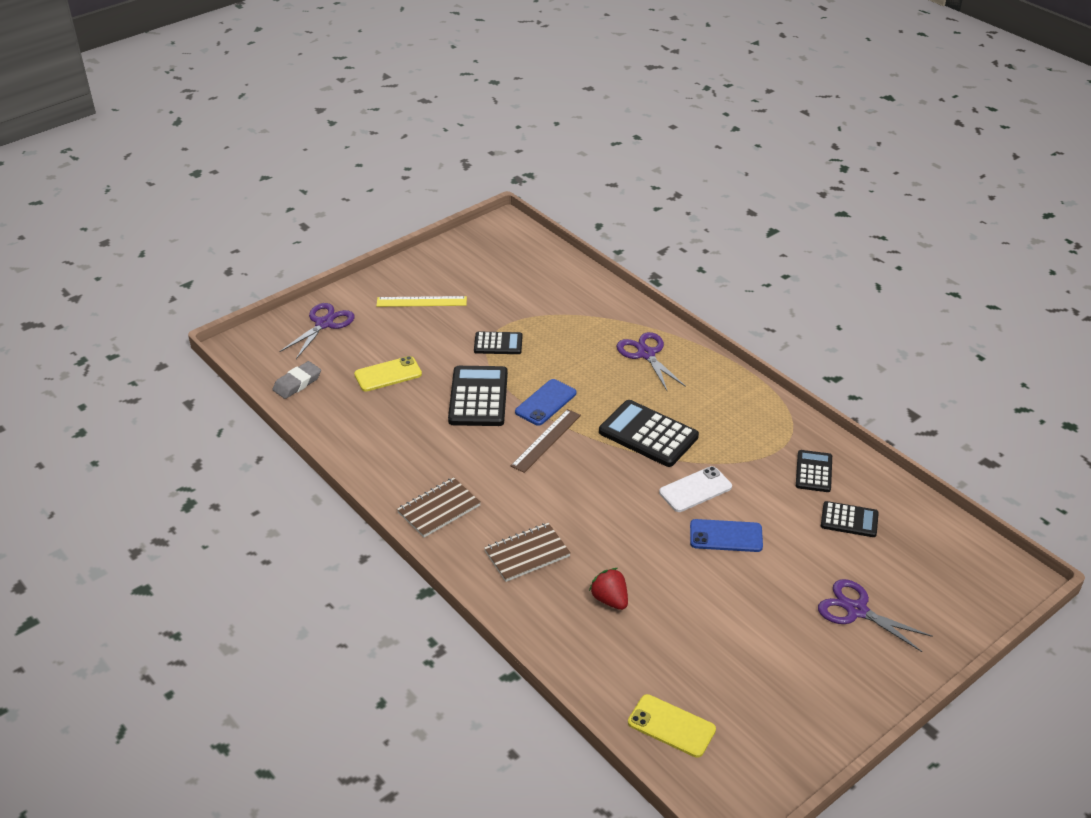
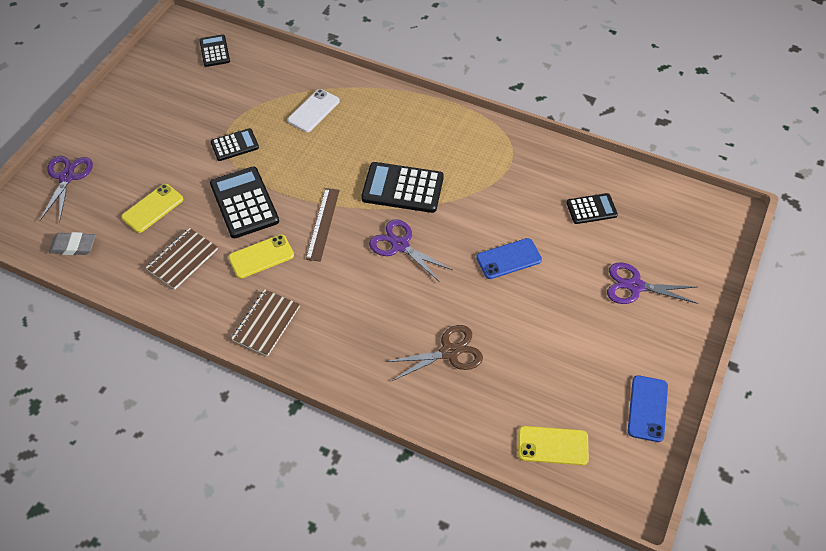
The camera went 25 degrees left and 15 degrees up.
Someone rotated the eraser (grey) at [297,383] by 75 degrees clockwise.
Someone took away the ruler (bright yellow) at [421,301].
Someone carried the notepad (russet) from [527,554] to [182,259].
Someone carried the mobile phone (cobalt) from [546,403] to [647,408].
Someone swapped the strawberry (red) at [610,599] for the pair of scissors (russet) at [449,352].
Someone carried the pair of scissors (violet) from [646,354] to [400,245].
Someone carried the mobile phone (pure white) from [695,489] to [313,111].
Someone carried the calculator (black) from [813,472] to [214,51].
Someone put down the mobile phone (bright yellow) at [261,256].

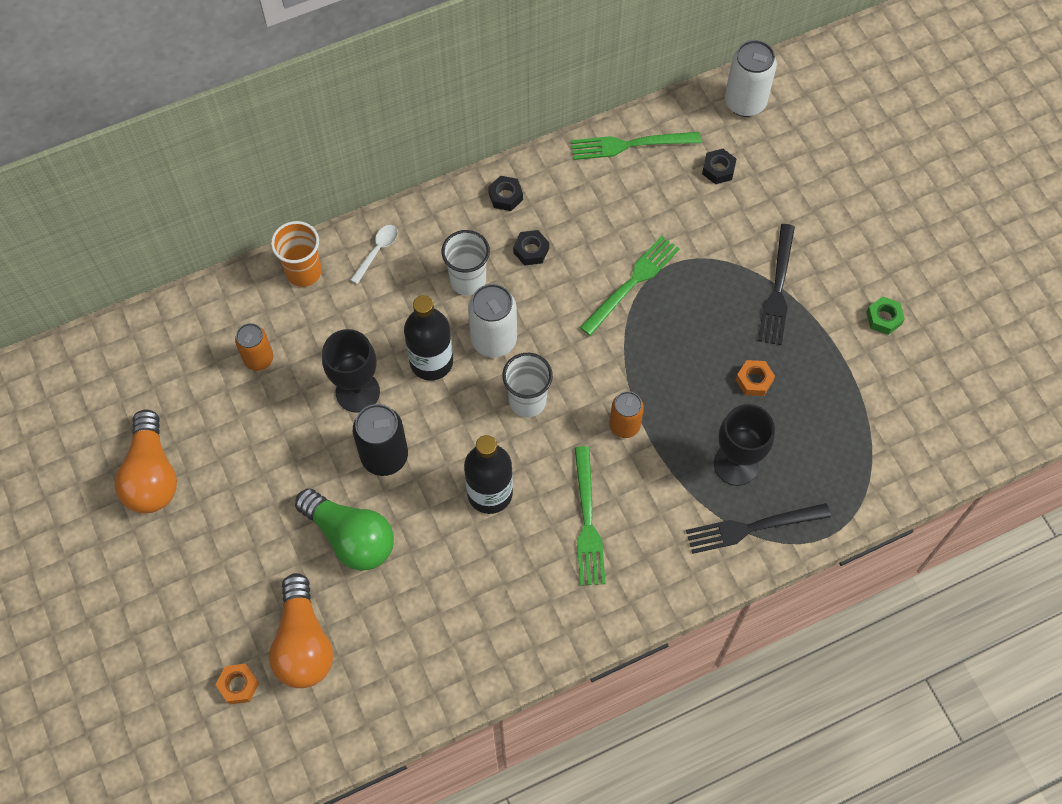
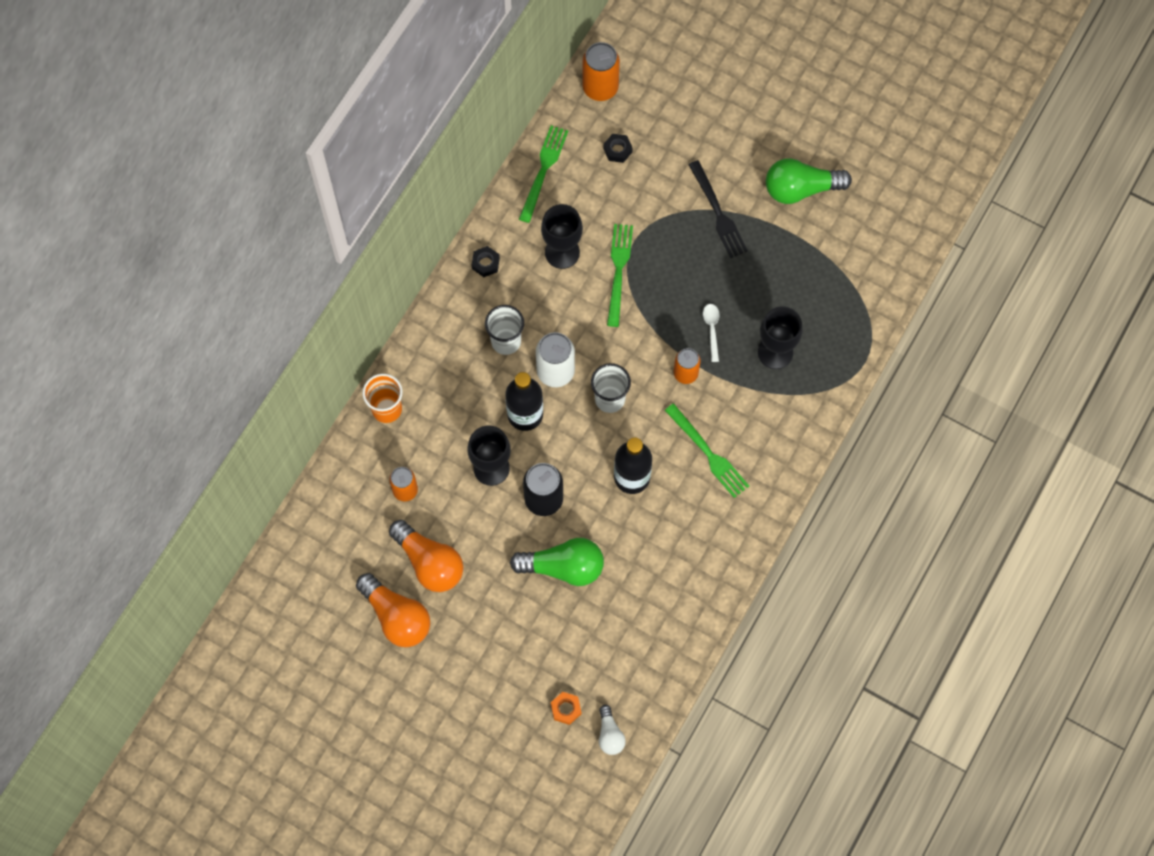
The camera went 35 degrees left and 5 degrees up.
Someone carried the lightbulb (orange) from [303,643] to [429,563].
Someone carried the teaspoon (pure white) from [377,251] to [712,329].
Someone took away the hex nut (black) at [531,250].
Someone rotated the table fork (leaf-green) at [629,145] by 150 degrees clockwise.
Someone took away the table fork (black) at [752,527].
Someone repainted the tin (pure white) at [745,102], which became the tin (orange) at [600,88].
Someone took away the hex nut (orange) at [754,380].
Someone swapped the hex nut (leaf-green) at [884,318] for the lightbulb (leaf-green) at [800,189].
Someone put down the wine glass (black) at [562,252].
Someone put down the lightbulb (pure white) at [610,734].

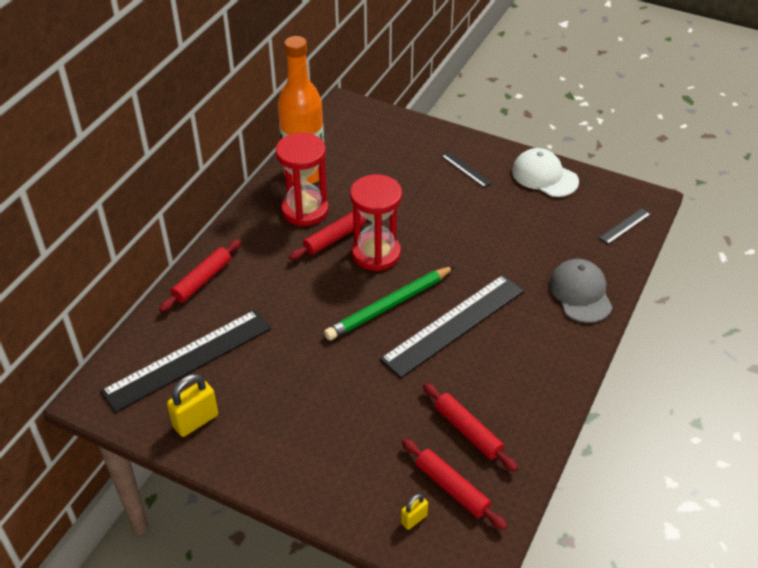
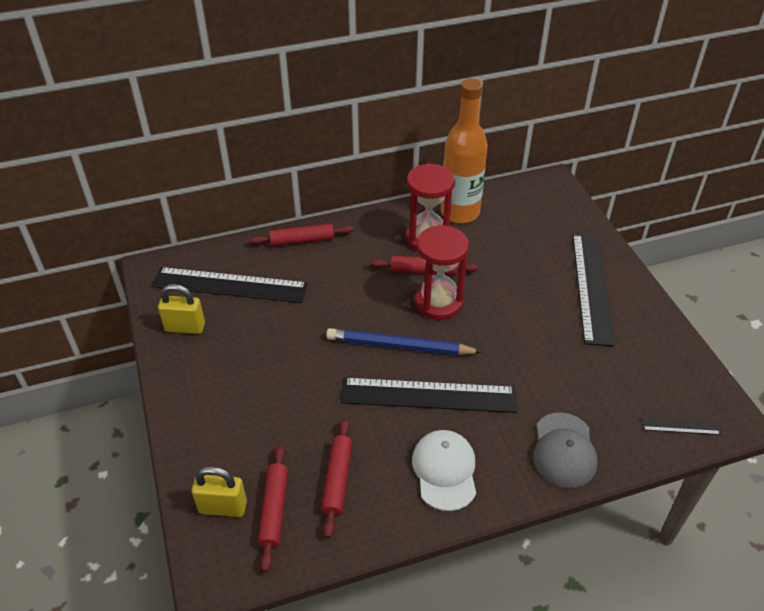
The camera went 45 degrees right and 0 degrees up.
Someone repainted the pencil (leaf-green) at [388,305], which became the pencil (cobalt) at [399,346].
Someone scaled the padlock (bright yellow) at [414,519] by 1.77.
Someone scaled the ruler (black) at [466,169] by 2.35.
Someone carried the baseball cap (pure white) from [544,176] to [445,471].
Someone rotated the baseball cap (grey) at [580,293] by 150 degrees clockwise.

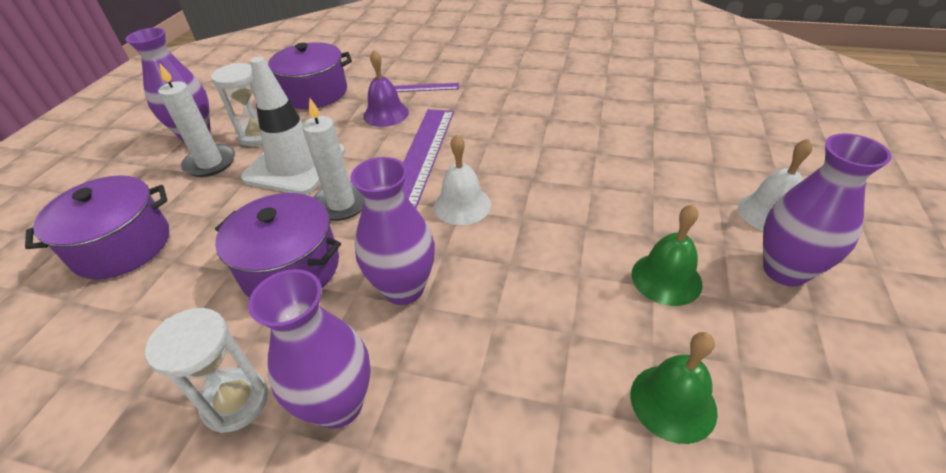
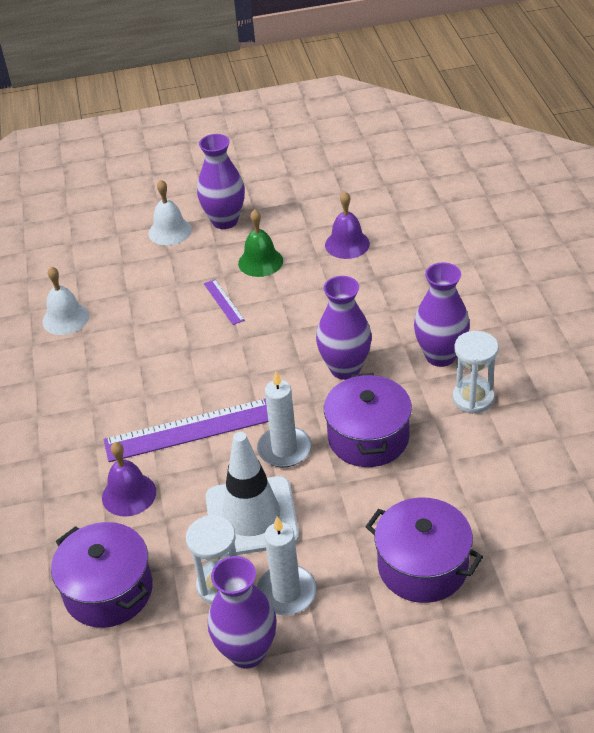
The camera went 115 degrees left and 0 degrees up.
Someone carried the ruler (violet) from [426,87] to [223,302].
Someone carried the school bell (pure white) from [462,205] to [65,318].
Someone repainted the school bell (leaf-green) at [673,402], which became the school bell (violet) at [347,244].

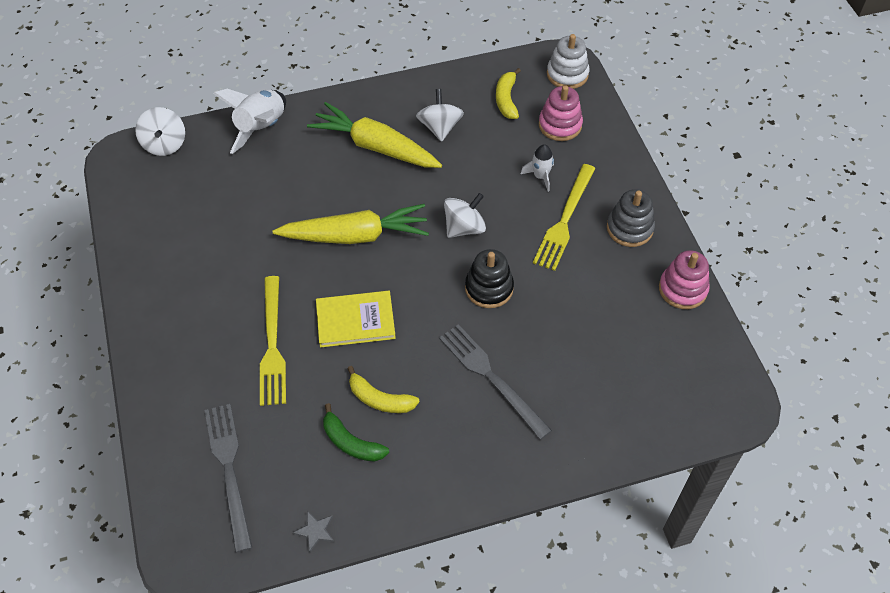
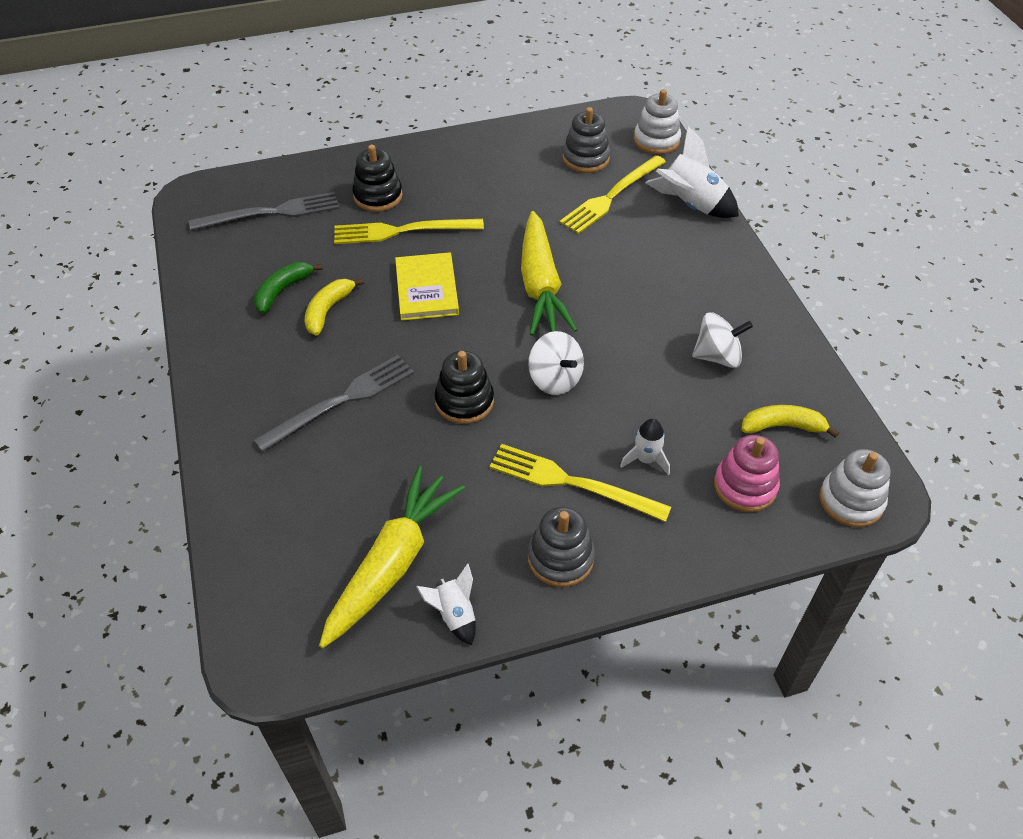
The camera went 90 degrees right and 5 degrees down.
Someone swapped the toy top (pure white) at [164,144] for the ring stacker (pure white) at [656,140].
Someone took away the star (grey) at [315,531].
Someone carried the toy carrot (bright yellow) from [375,146] to [392,563].
Someone swapped the ring stacker (rosy) at [682,289] for the spaceship (pure white) at [454,615].
Someone put down the ring stacker (black) at [378,196].
Someone put down the table fork (bright yellow) at [611,196].
Someone put down the ring stacker (grey) at [585,158].

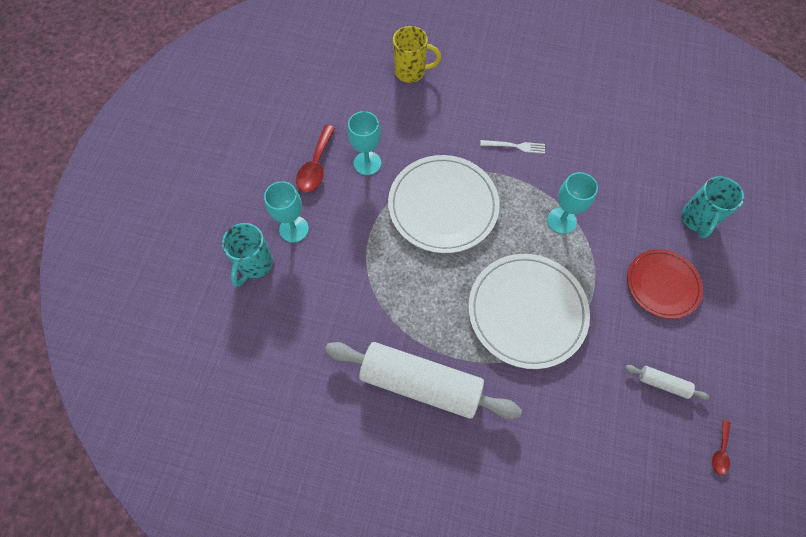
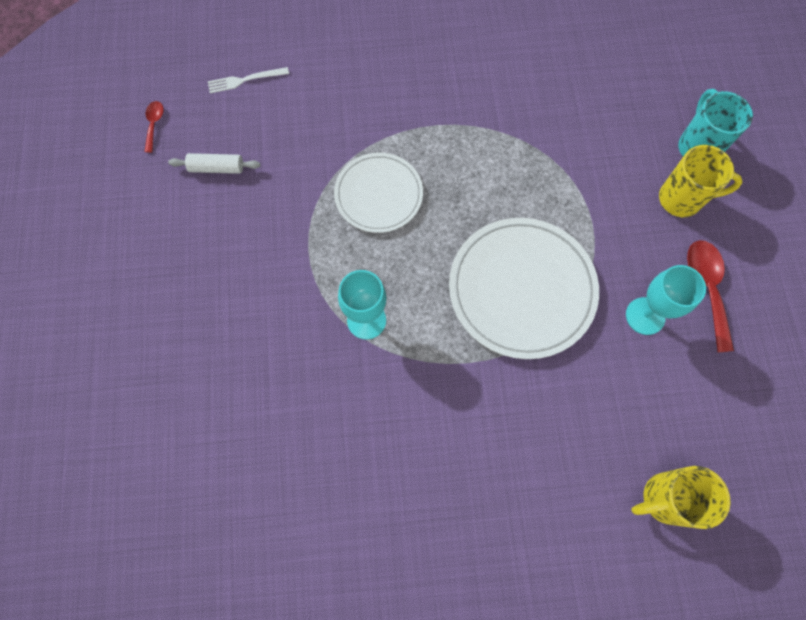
The camera went 160 degrees right and 5 degrees up.
Someone swapped the wine glass (turquoise) at [294,229] for the mug (bright yellow) at [681,199].
Someone took away the pastry roller (pure white) at [420,383].
Someone scaled the flat dish (pure white) at [527,311] by 0.63.
Someone carried the table fork (pure white) from [515,146] to [245,80].
Someone took away the flat dish (red) at [662,284].
Someone took away the mug (turquoise) at [697,220].

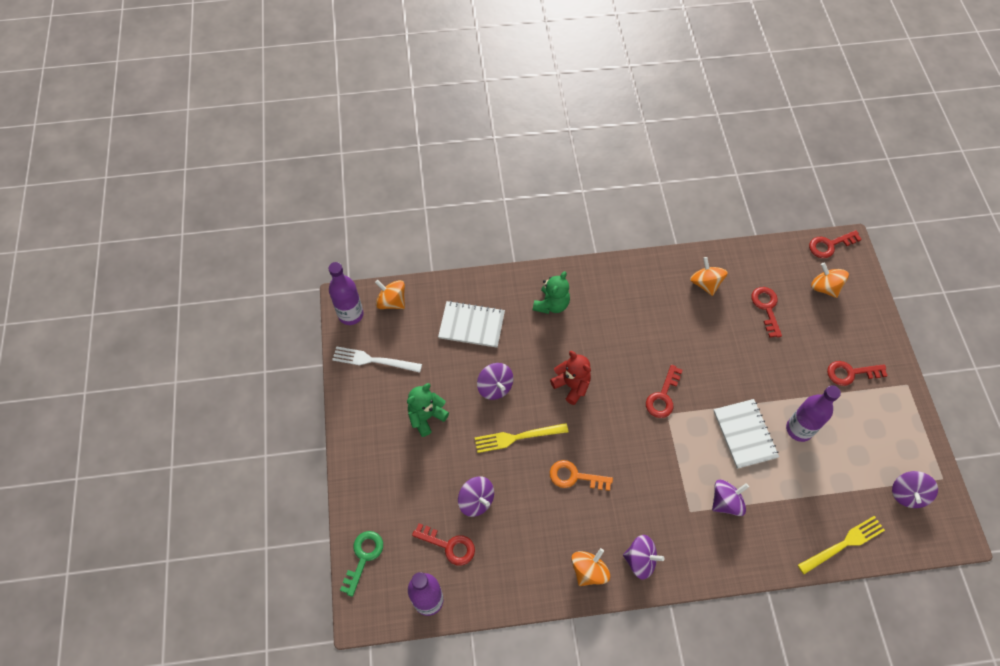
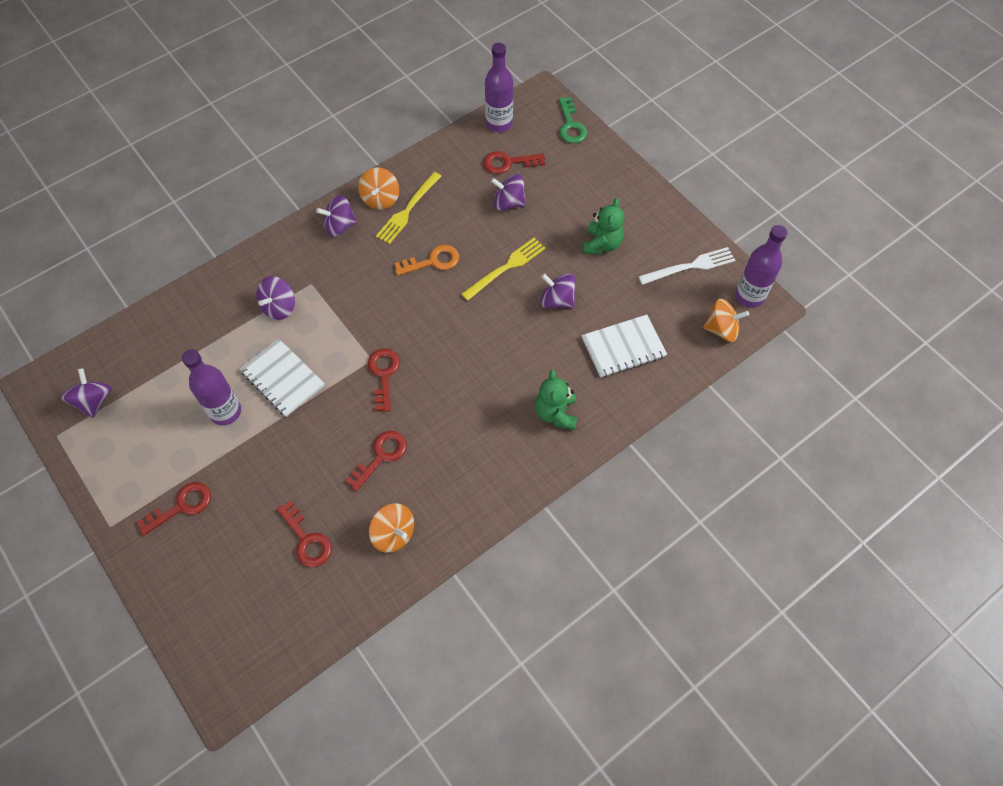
The camera went 150 degrees right and 0 degrees up.
Someone took away the teddy bear (red) at [571,385].
Someone carried the table fork (bright yellow) from [843,544] to [408,210].
Someone carried the latchkey (red) from [829,245] to [381,456].
Someone took away the toy top (orange) at [824,287].

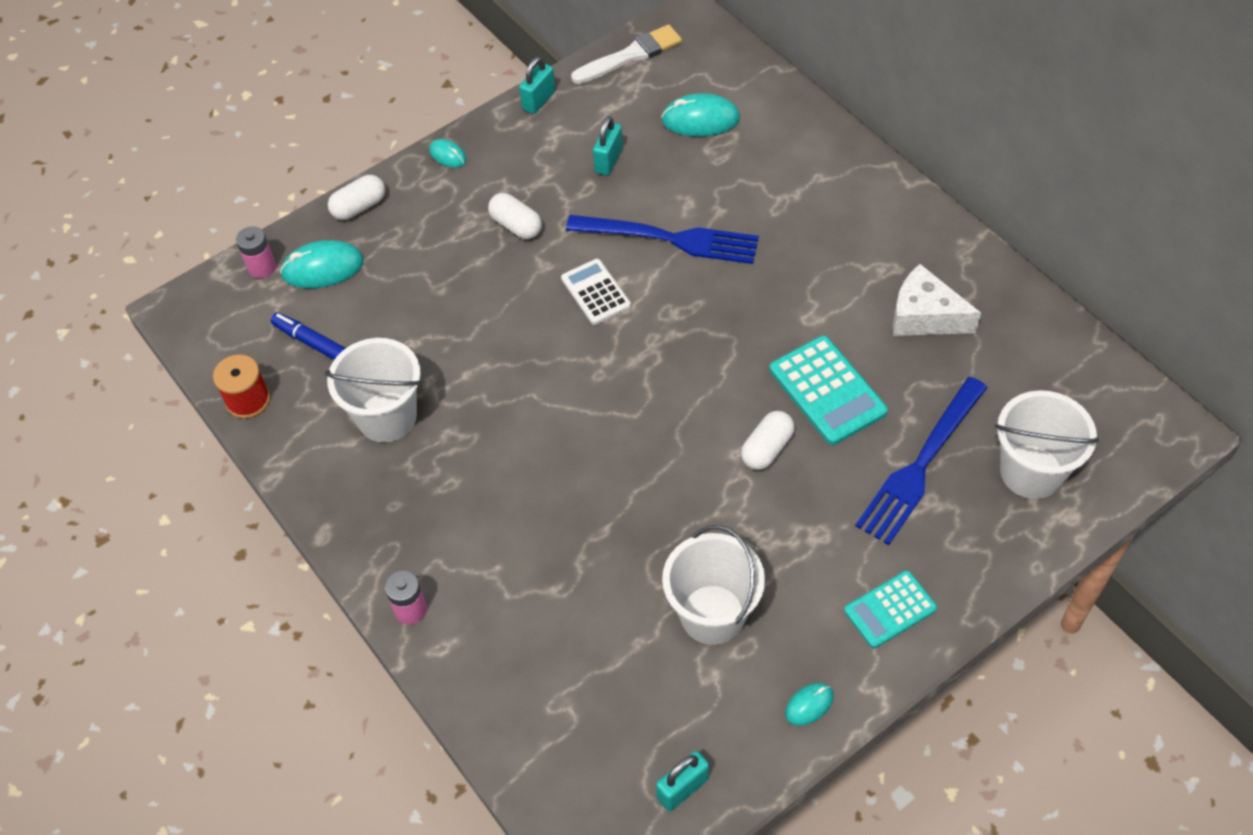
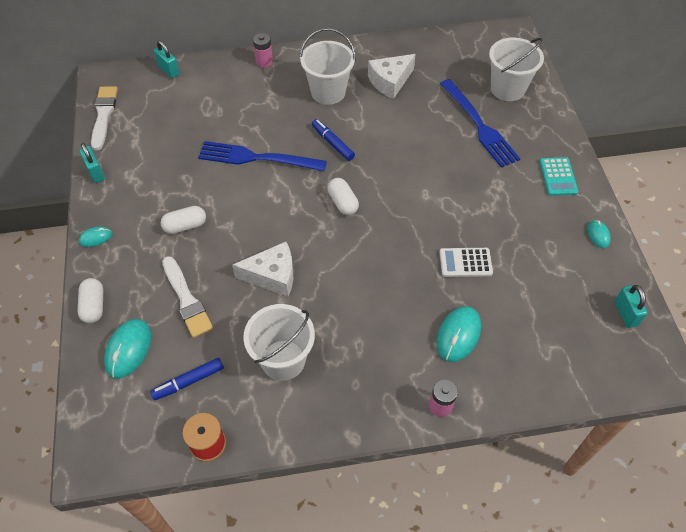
The camera went 65 degrees left and 0 degrees up.
Someone carried the AA battery (rosy) from [262,268] to [264,61].
Someone carried the calculator (pure white) from [596,292] to [465,262].
Someone rotated the table fork (cobalt) at [669,238] by 120 degrees counterclockwise.
Someone carried the padlock (turquoise) from [608,160] to [169,70].
Someone carried the computer mouse (turquoise) from [700,119] to [458,335].
Someone carried the bucket (pure white) from [712,614] to [328,92].
Someone carried the pill (pure white) from [767,449] to [343,203].
Someone took away the calculator (turquoise) at [827,391].
Someone put down the paint brush (pure white) at [186,300].
Someone put down the piece of cheese (pure white) at [272,275].
Someone put down the marker pen (cobalt) at [332,143].

